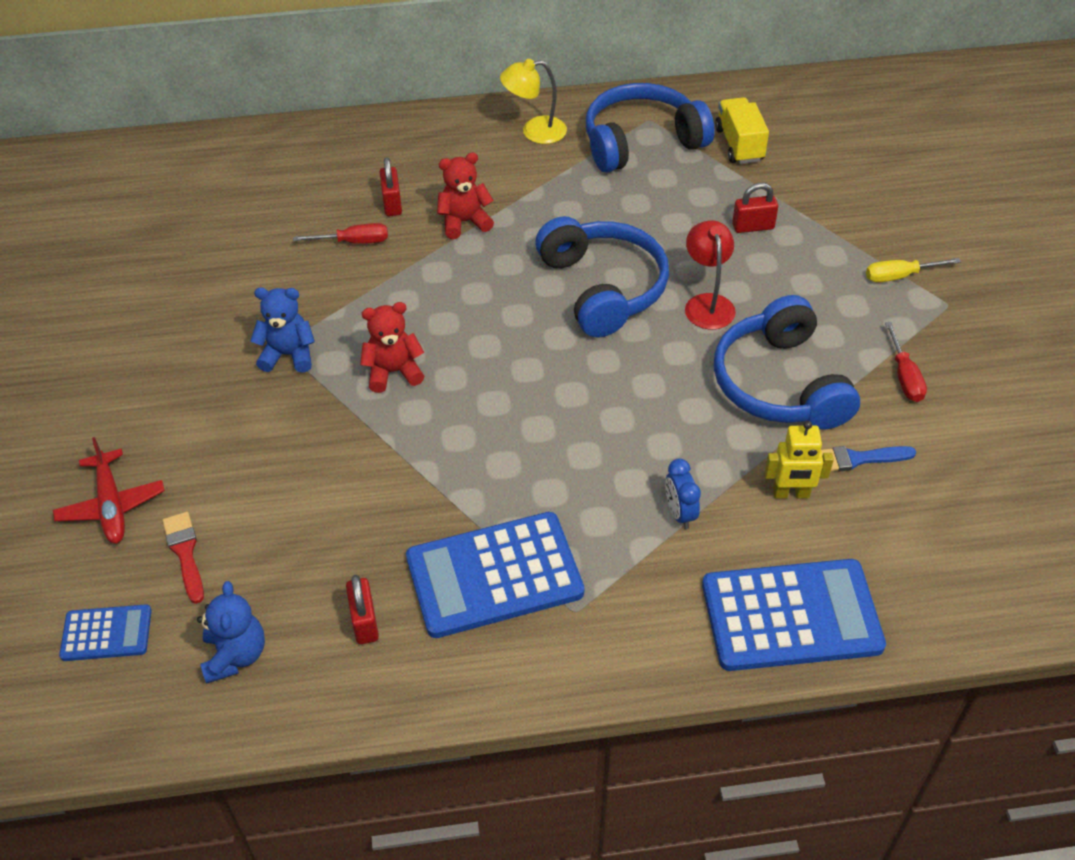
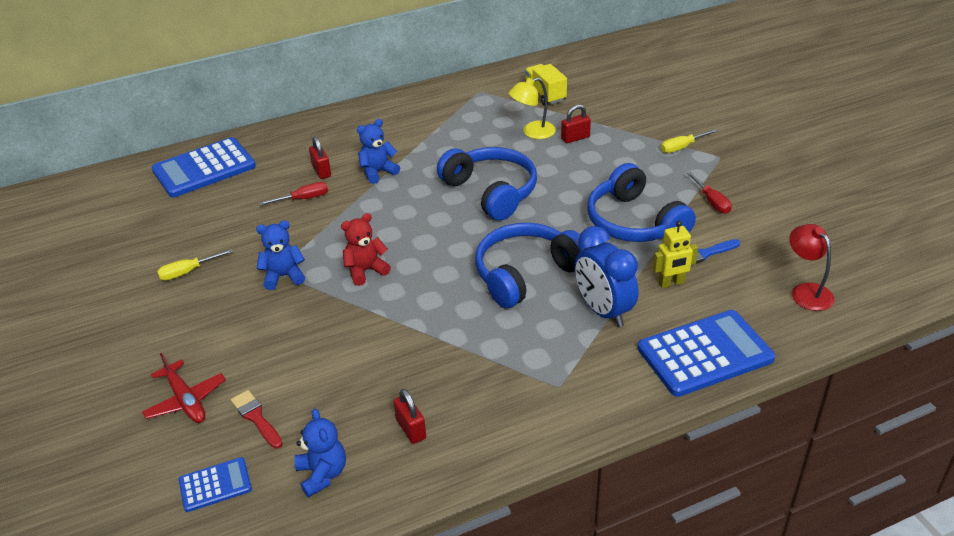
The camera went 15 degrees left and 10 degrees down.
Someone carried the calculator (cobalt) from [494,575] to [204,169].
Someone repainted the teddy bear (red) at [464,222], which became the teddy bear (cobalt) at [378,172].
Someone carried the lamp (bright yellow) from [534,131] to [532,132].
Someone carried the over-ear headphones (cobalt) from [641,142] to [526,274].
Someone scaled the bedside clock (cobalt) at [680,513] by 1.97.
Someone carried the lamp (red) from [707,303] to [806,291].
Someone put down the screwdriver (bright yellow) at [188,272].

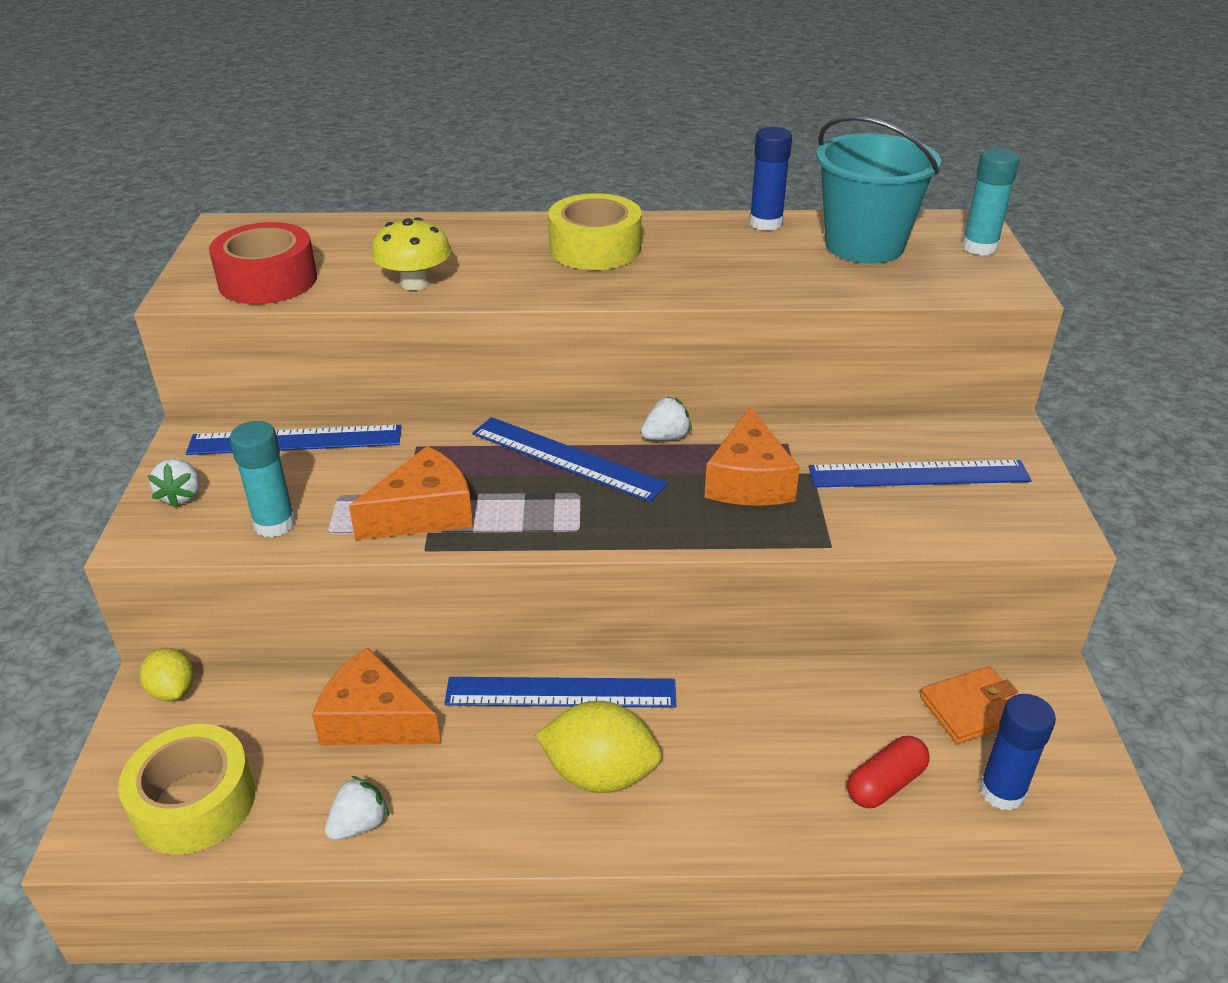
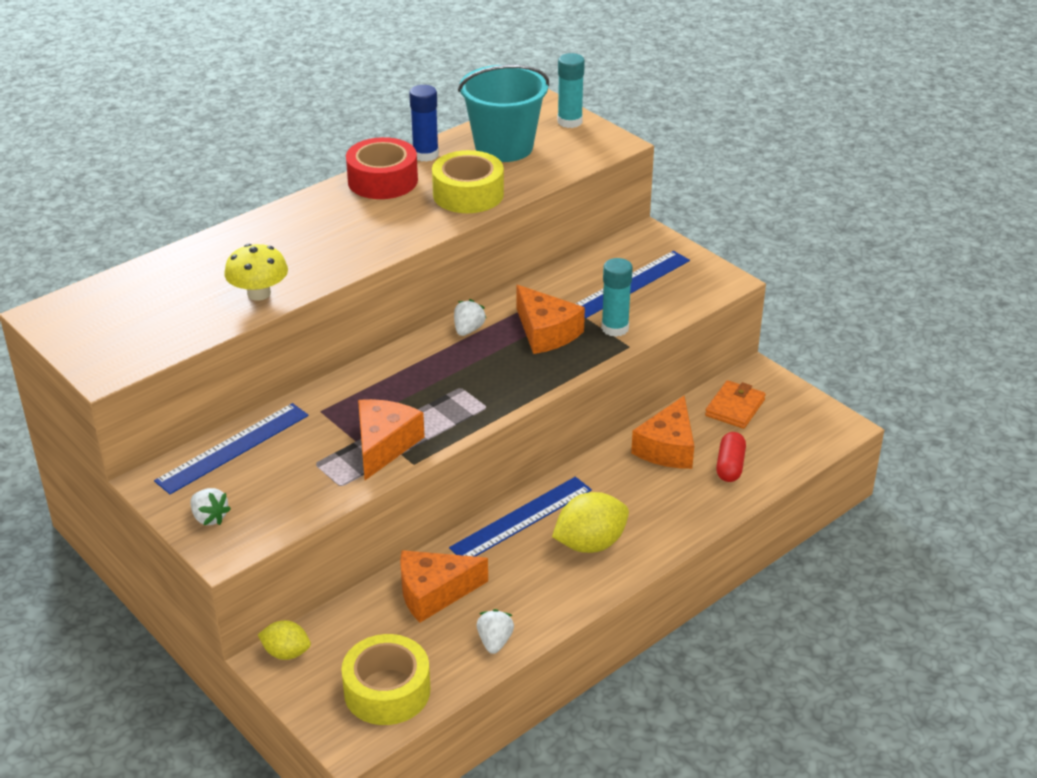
The camera went 40 degrees left and 0 degrees up.
Someone carried the sticky tape (red) from [268,280] to [382,180].
Someone carried the glue (turquoise) from [274,524] to [615,328].
Someone took away the ruler (cobalt) at [567,458].
Someone carried the sticky tape (bright yellow) from [595,248] to [468,194].
Someone took away the glue (cobalt) at [1001,791].
Someone put down the piece of cheese (orange) at [667,447].

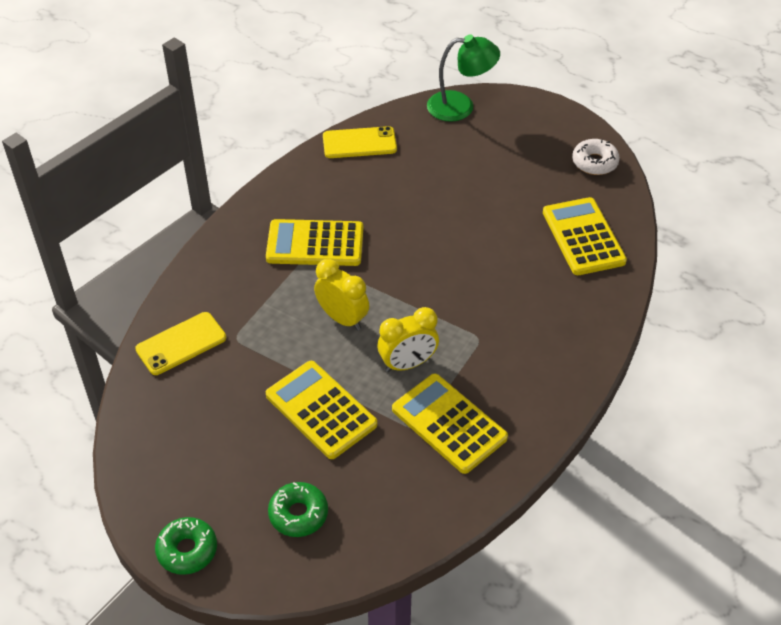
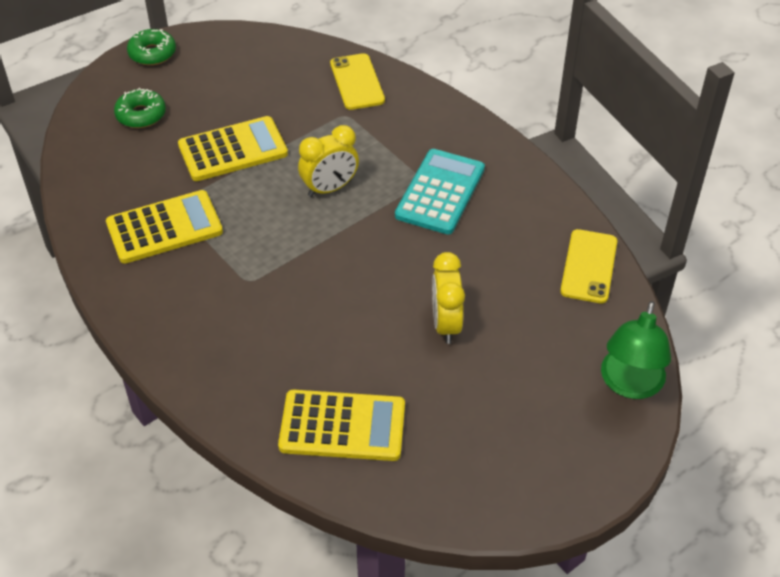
The camera went 110 degrees right and 0 degrees up.
Someone repainted the calculator (bright yellow) at [315,244], which became the calculator (turquoise) at [440,192].
Someone carried the bedside clock (bright yellow) from [407,364] to [446,324].
Someone took away the glazed donut (pure white) at [594,162].

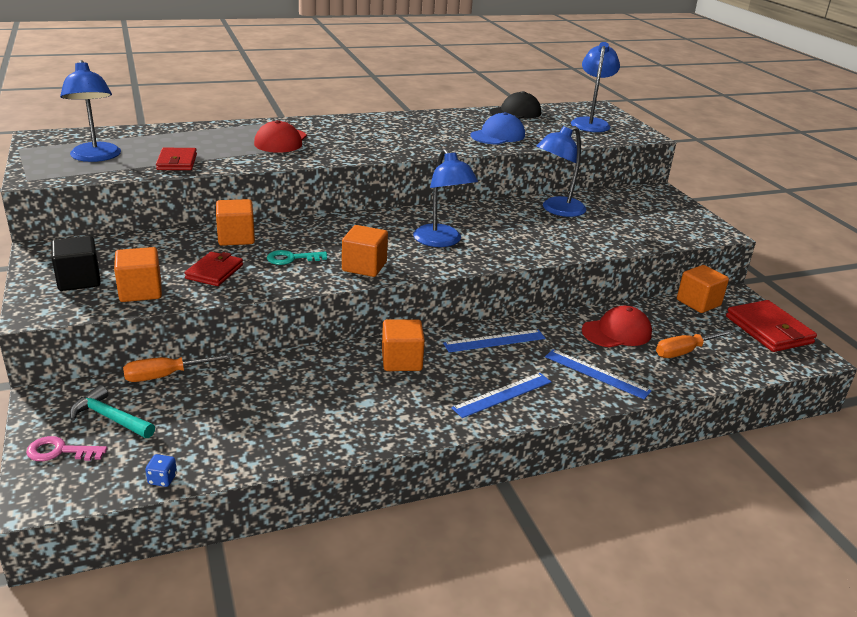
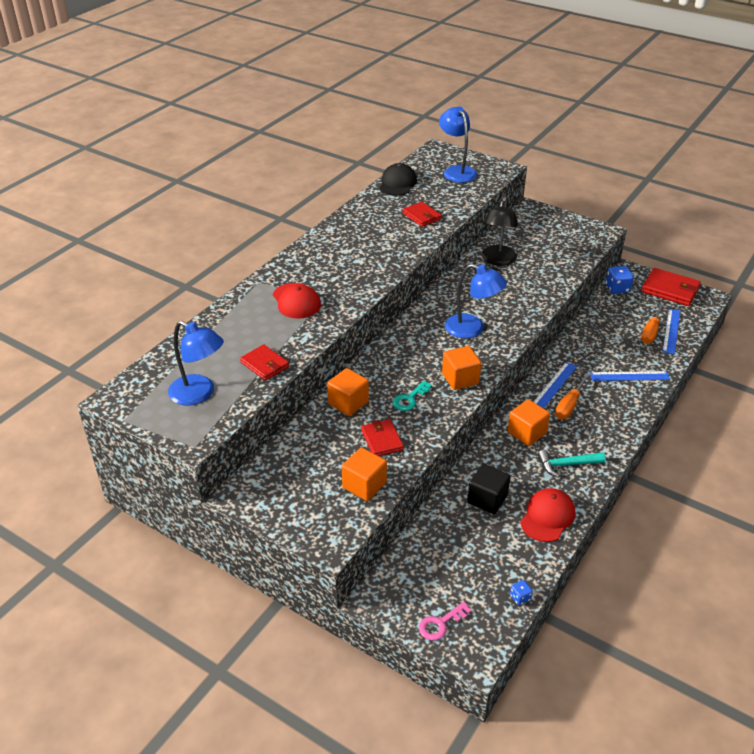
The camera went 35 degrees left and 10 degrees up.
Someone carried the block (black) from [79,280] to [487,499].
Someone carried the hammer (turquoise) from [110,418] to [567,464].
Someone carried the screwdriver (orange) from [166,376] to [569,405].
Someone carried the ruler (cobalt) from [502,395] to [671,331].
Someone swapped the baseball cap (cobalt) at [498,135] for the billfold (red) at [422,216].
Someone repainted the lamp (cobalt) at [557,210], which became the lamp (black) at [497,260].
Someone carried the baseball cap (red) from [616,332] to [547,517].
Someone swapped the block (orange) at [698,303] for the game die (cobalt) at [617,288].

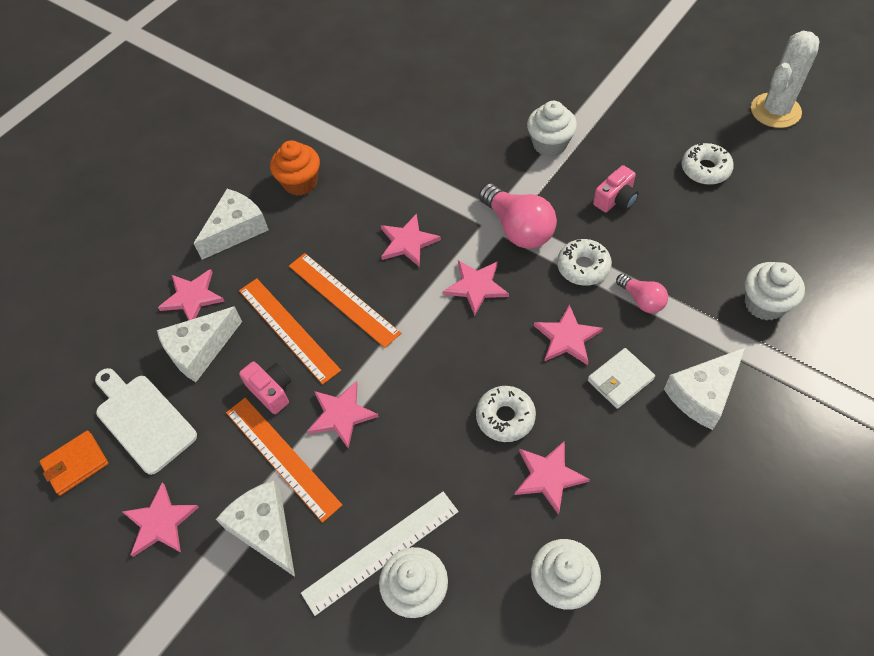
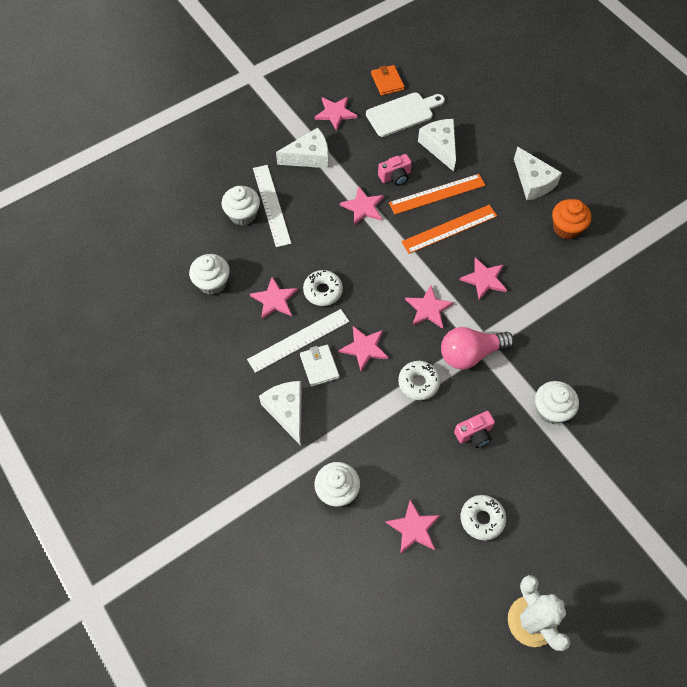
The camera went 105 degrees right and 5 degrees up.
Someone carried the star (rosy) from [192,297] to [414,528].
Someone took away the ruler (orange) at [282,457].
Someone rotated the photo camera (rosy) at [615,199] by 90 degrees counterclockwise.
Someone took away the lightbulb (rosy) at [642,300].
Someone put down the ruler (pure white) at [298,340].

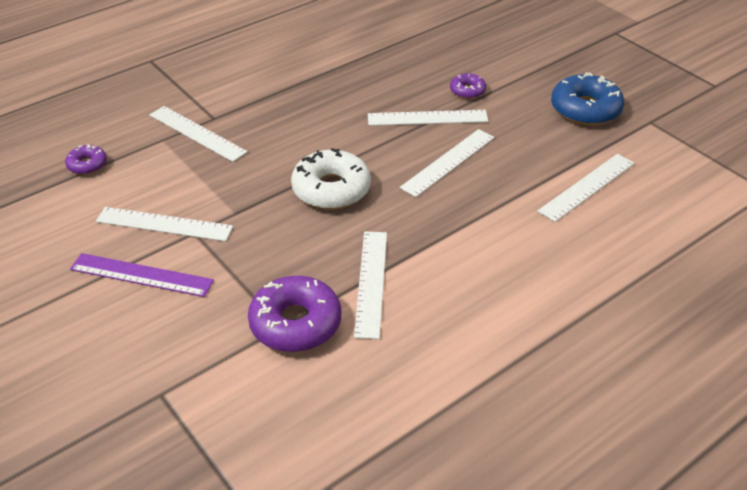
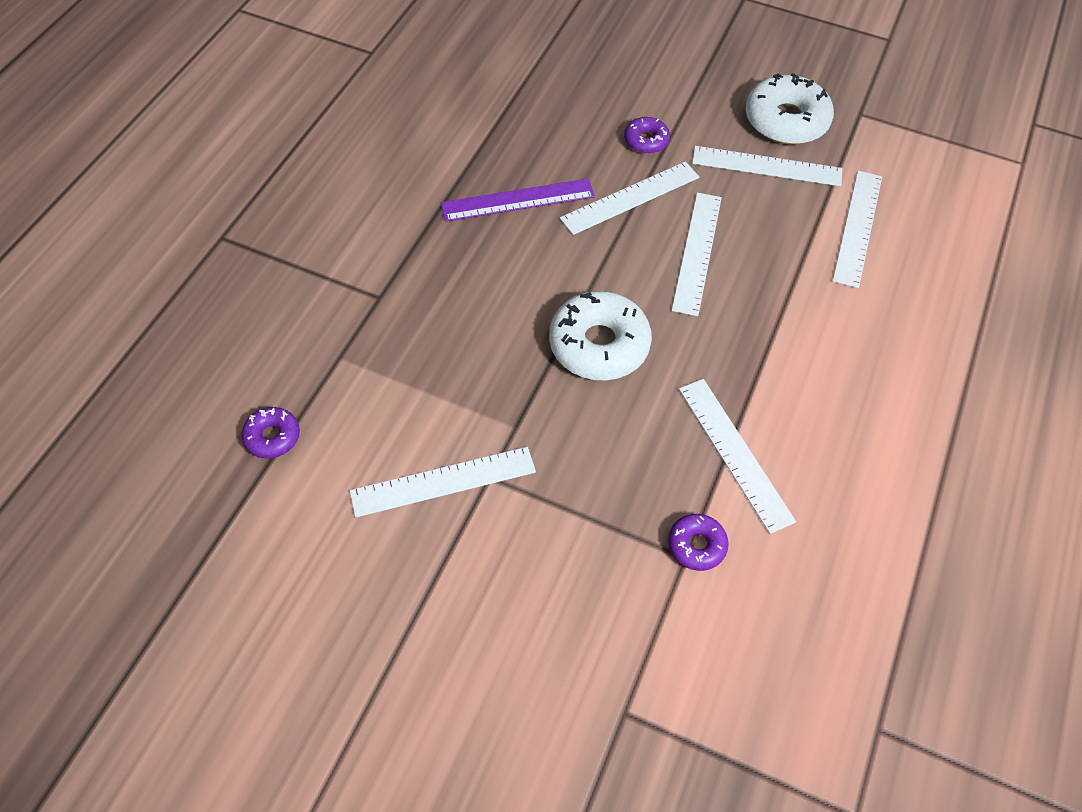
The camera went 30 degrees left and 15 degrees up.
Someone carried the ruler (violet) from [141,275] to [518,200].
Someone carried the ruler (pure white) from [197,133] to [767,166].
Someone scaled the glazed donut (violet) at [295,323] by 0.52.
Someone repainted the glazed donut (cobalt) at [585,109], which became the glazed donut (pure white) at [786,120].

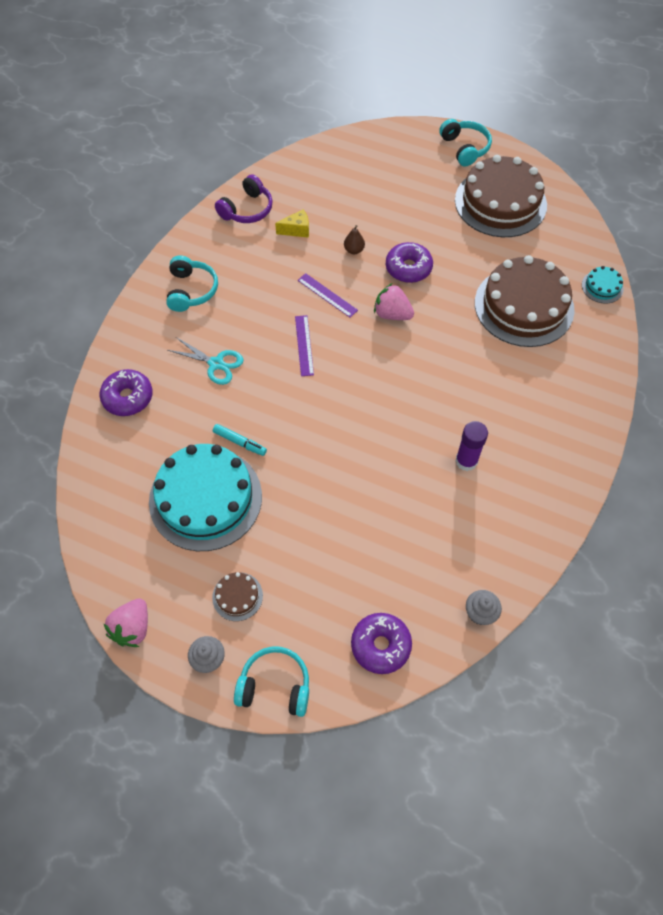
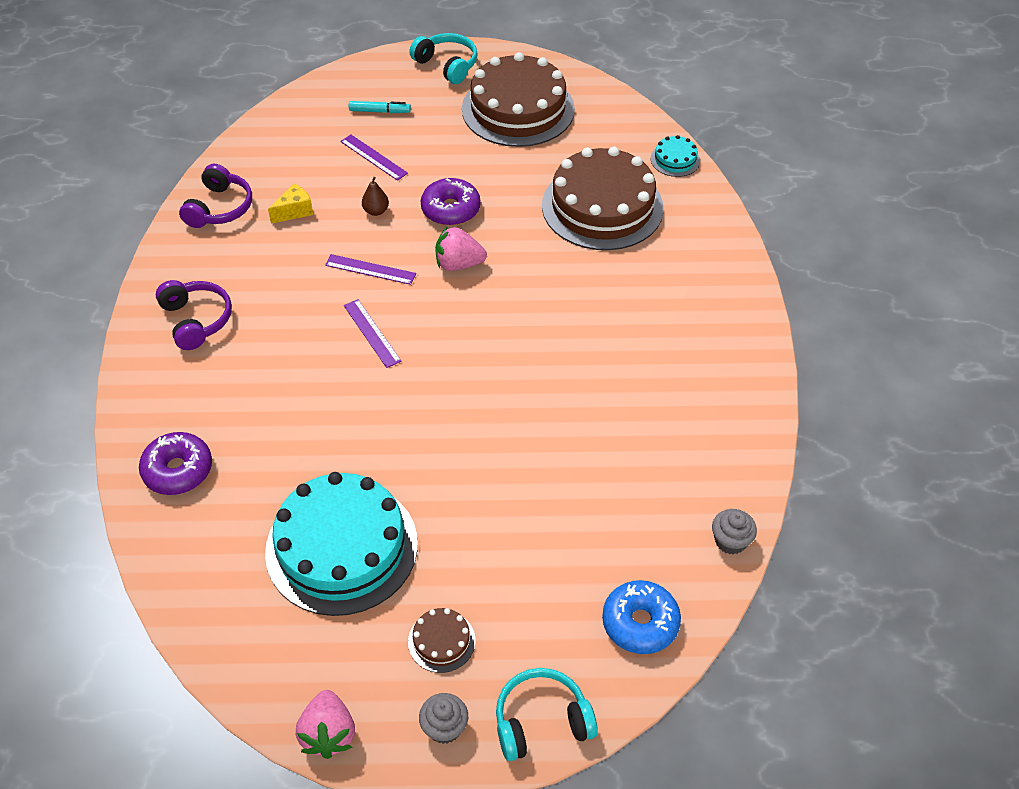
The camera went 25 degrees left and 10 degrees down.
Someone repainted the over-ear headphones (turquoise) at [191,290], which became the over-ear headphones (violet) at [196,320].
Someone took away the pair of scissors (turquoise) at [216,364].
Someone carried the marker pen (turquoise) from [240,442] to [379,111].
Someone repainted the glazed donut (violet) at [380,645], which became the glazed donut (cobalt) at [640,623].
Someone took away the glue (violet) at [466,461].
Someone put down the ruler (violet) at [373,157].

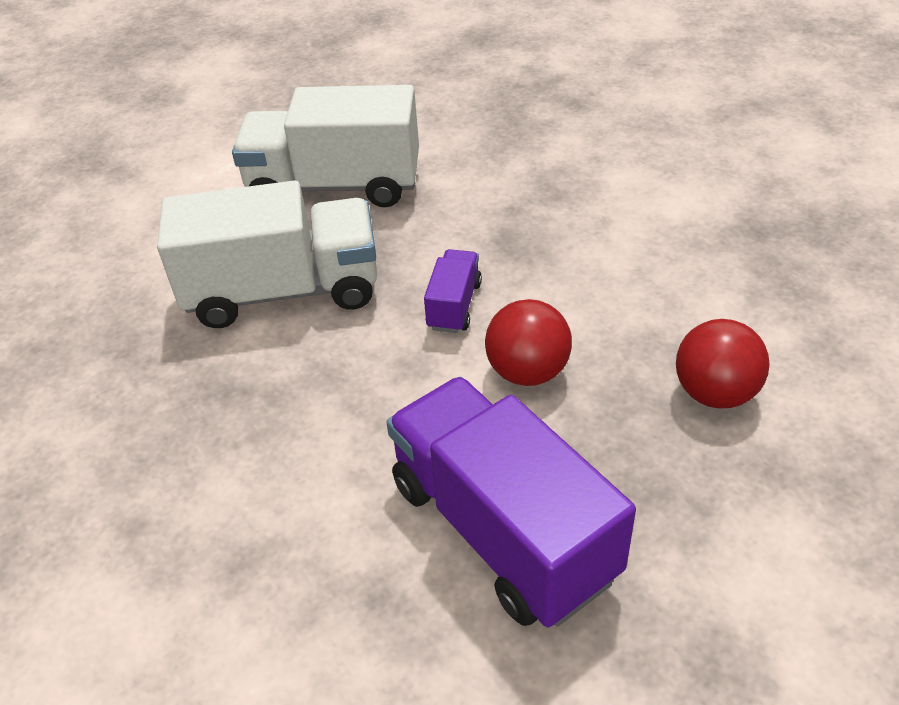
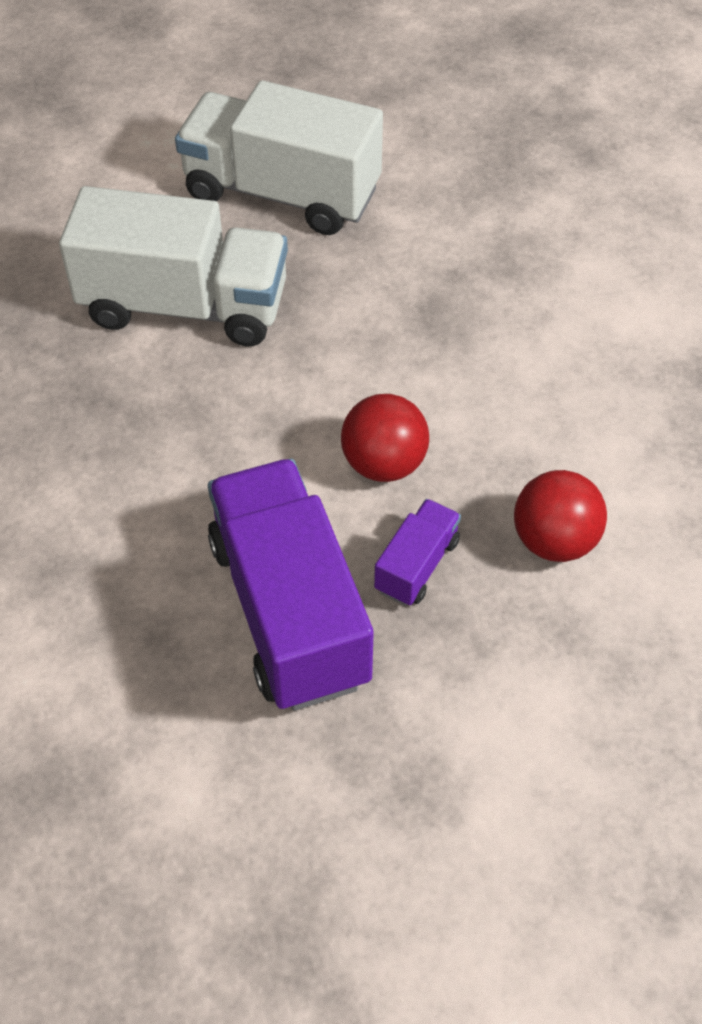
The camera went 15 degrees right and 10 degrees up.
Someone carried the truck (violet) from [454,306] to [416,565].

